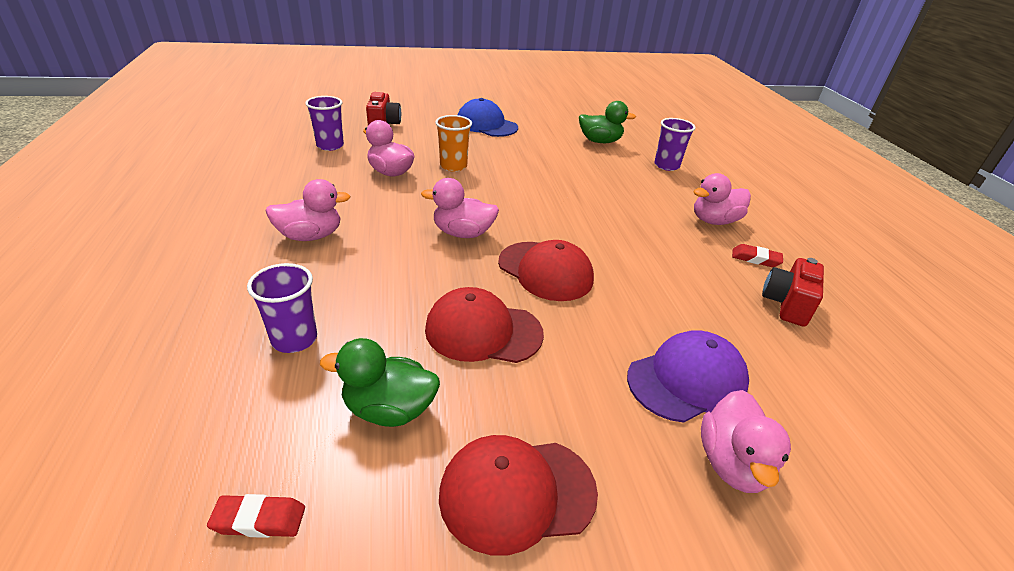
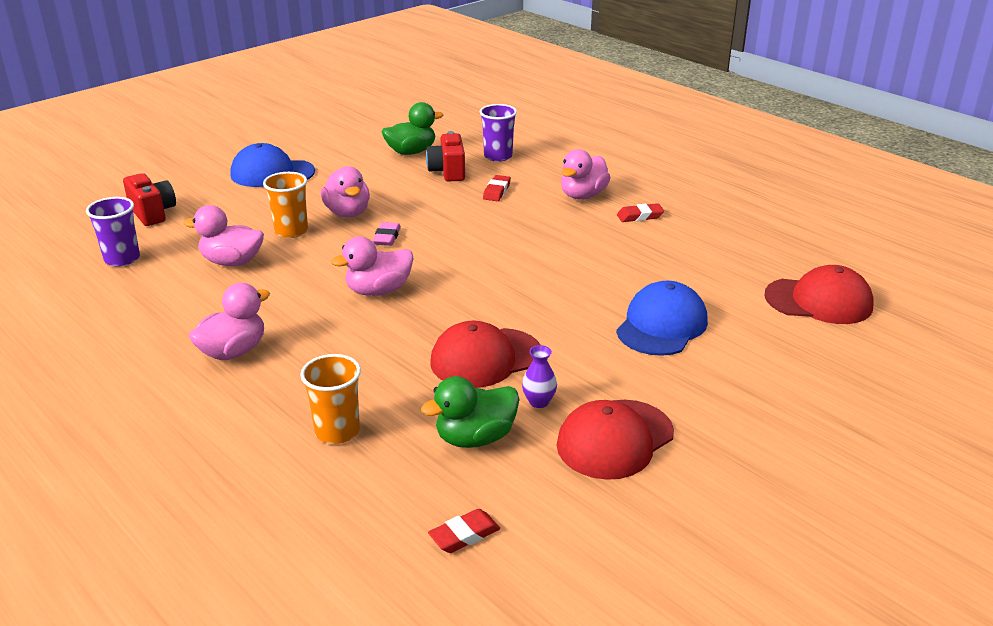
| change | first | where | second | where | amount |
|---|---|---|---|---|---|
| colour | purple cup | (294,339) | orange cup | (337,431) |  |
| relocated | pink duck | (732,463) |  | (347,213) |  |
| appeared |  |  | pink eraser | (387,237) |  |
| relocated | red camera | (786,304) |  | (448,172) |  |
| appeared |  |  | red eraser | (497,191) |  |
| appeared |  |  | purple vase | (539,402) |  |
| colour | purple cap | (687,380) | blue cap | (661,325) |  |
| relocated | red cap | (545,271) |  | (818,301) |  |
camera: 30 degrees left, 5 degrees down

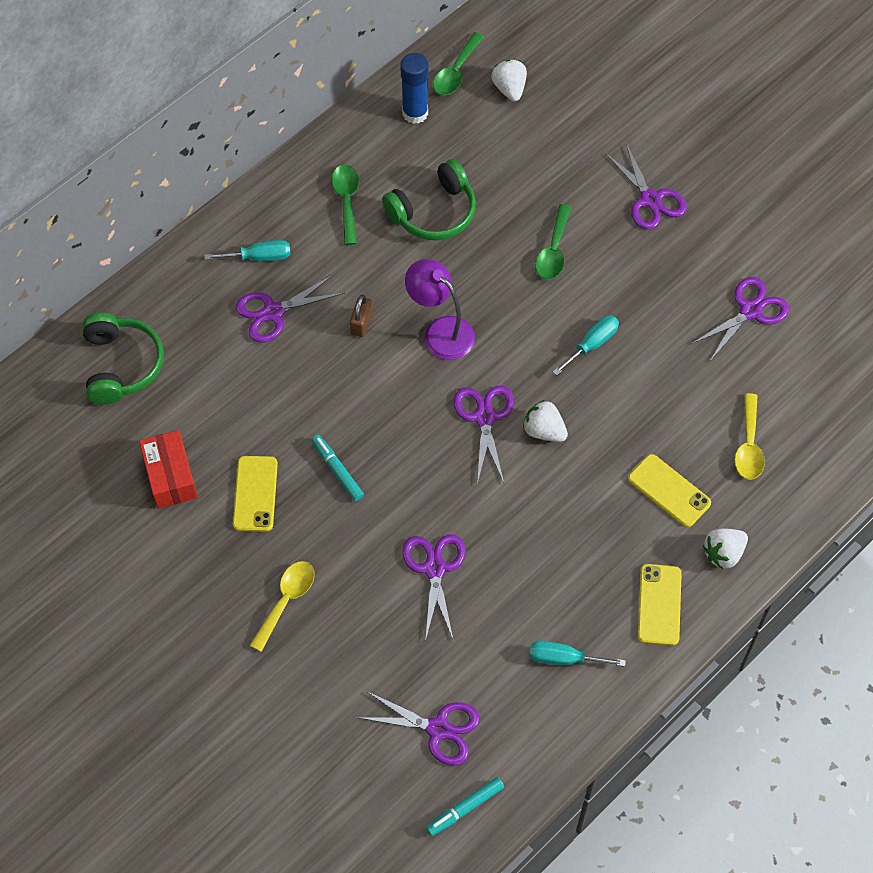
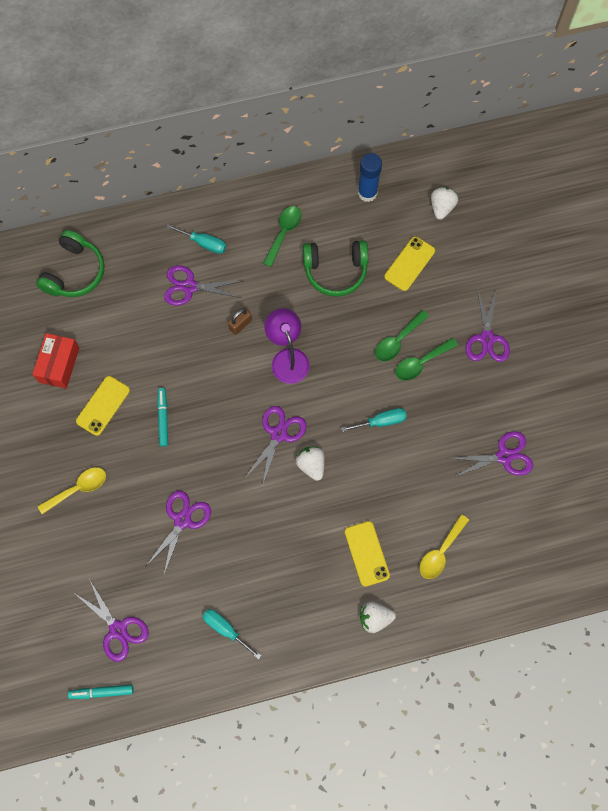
| change | first | where | second | where | amount |
|---|---|---|---|---|---|
| relocated | yellow phone | (659,605) |  | (409,264) |  |
| relocated | green spoon | (456,72) |  | (421,363) |  |
camera: 30 degrees right, 10 degrees up

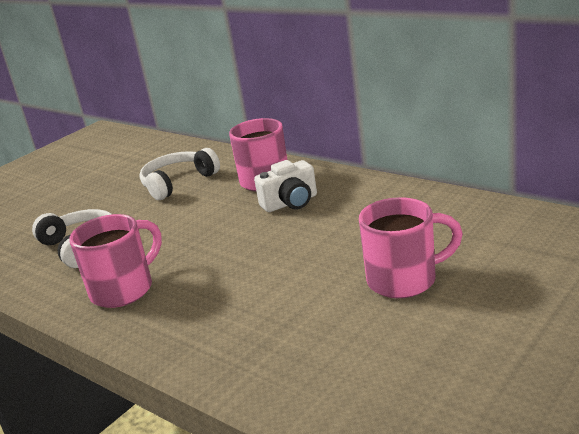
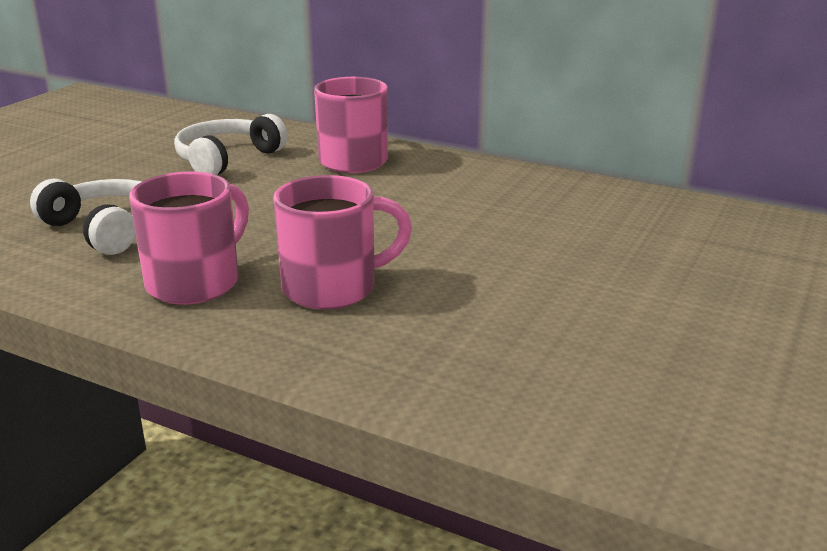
| change | first | where | second | where | amount |
|---|---|---|---|---|---|
| relocated | pink mug | (404,280) |  | (333,288) |  |
| missing | white camera | (290,203) |  |  |  |
camera: 15 degrees left, 0 degrees up

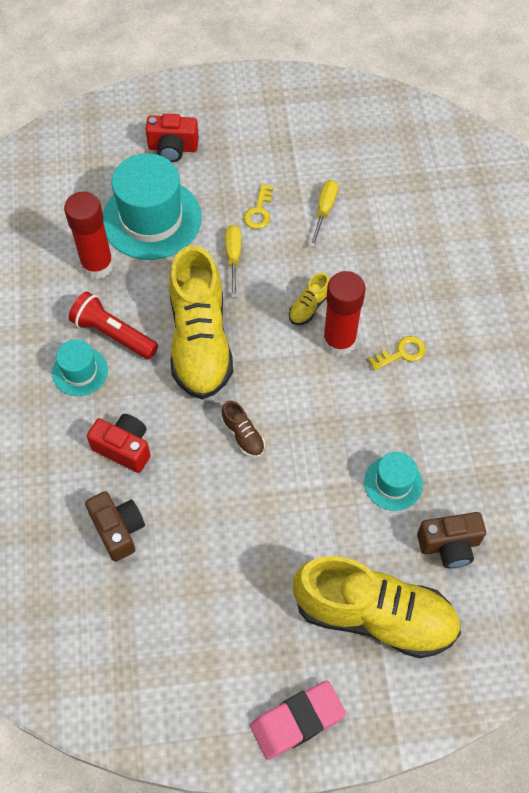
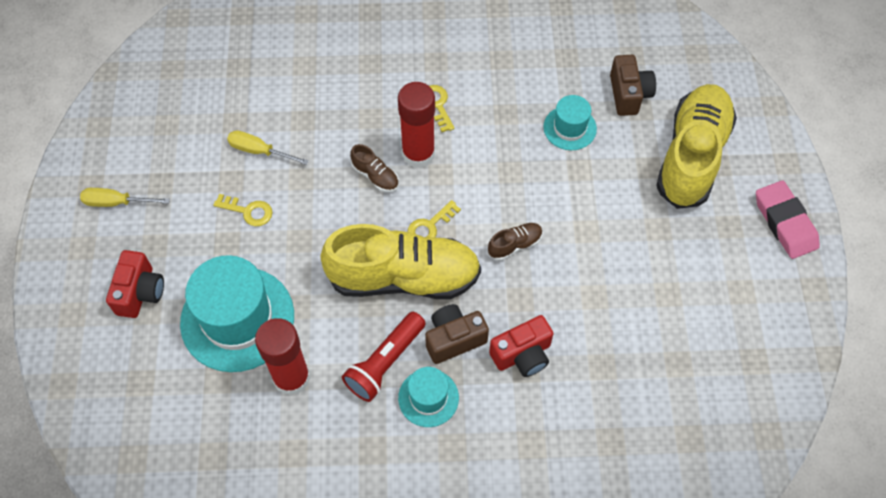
| change | first | where | second | where | amount |
|---|---|---|---|---|---|
| relocated | yellow screwdriver | (233,257) |  | (116,202) |  |
| colour | yellow shoe | (309,307) | brown shoe | (375,176) |  |
| appeared |  |  | yellow key | (430,226) |  |
| relocated | brown camera | (118,530) |  | (454,339) |  |
| spun | red camera | (124,448) |  | (522,355) | 150 degrees counterclockwise |
camera: 85 degrees left, 0 degrees up

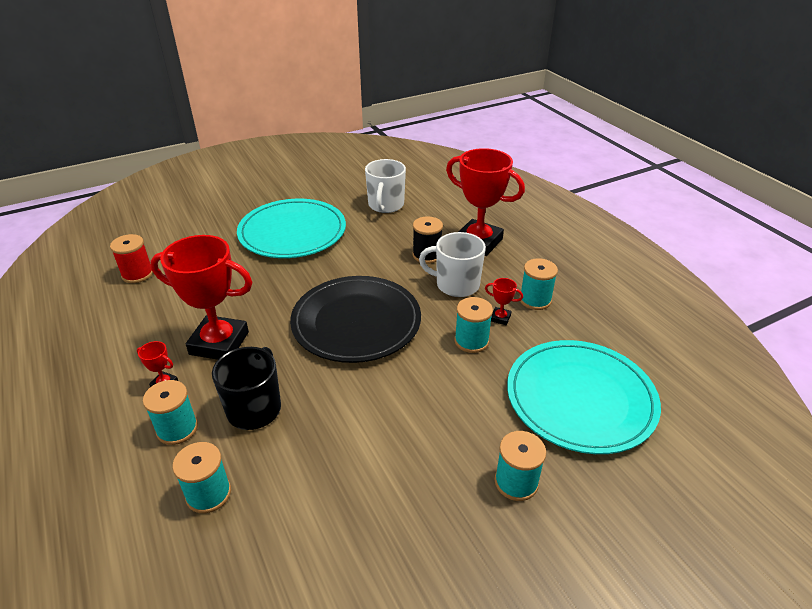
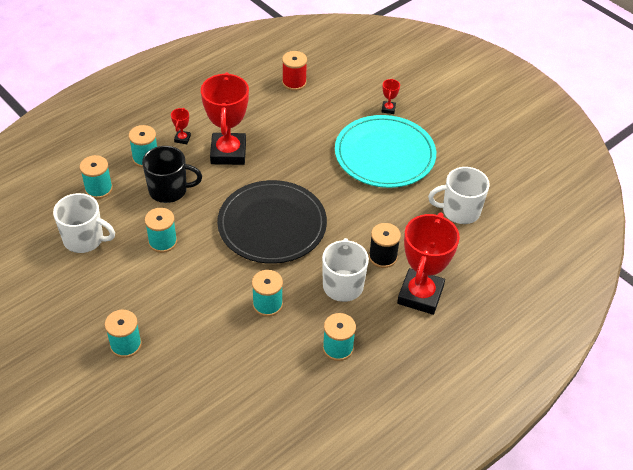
| change | first | where | second | where | amount |
|---|---|---|---|---|---|
| appeared |  |  | white mug | (84,239) |  |
| appeared |  |  | turquoise spool | (162,242) |  |
| relocated | red trophy | (500,318) |  | (388,109) |  |
| missing | turquoise plate | (580,398) |  |  |  |
camera: 75 degrees right, 10 degrees up

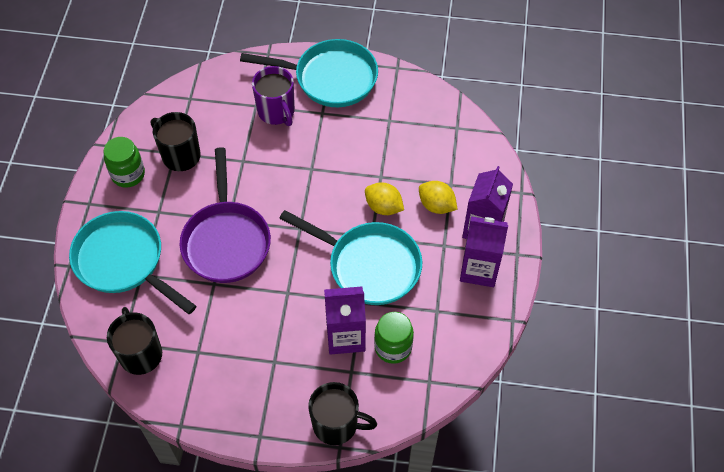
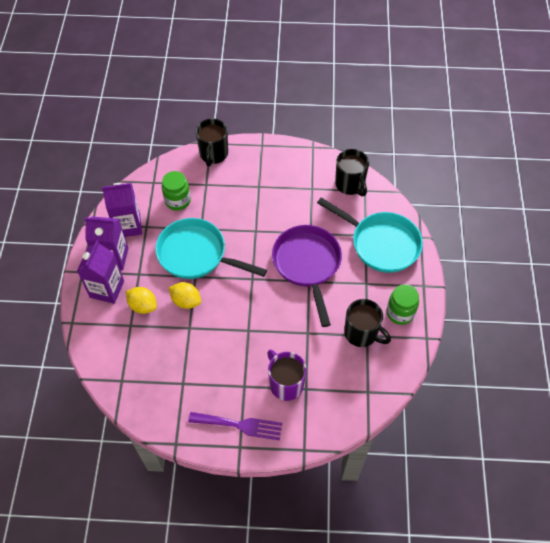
| change | first | where | second | where | amount |
|---|---|---|---|---|---|
| relocated | purple carton | (345,336) |  | (128,225) |  |
| exchanged | turquoise pan | (330,78) | purple fork | (240,425) |  |
| spun | black mug | (336,425) |  | (213,154) | 90 degrees counterclockwise |
camera: 175 degrees right, 0 degrees up

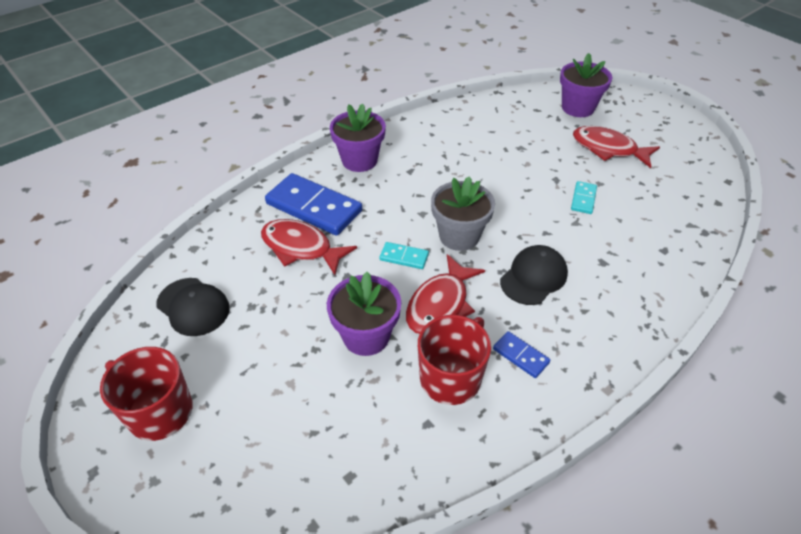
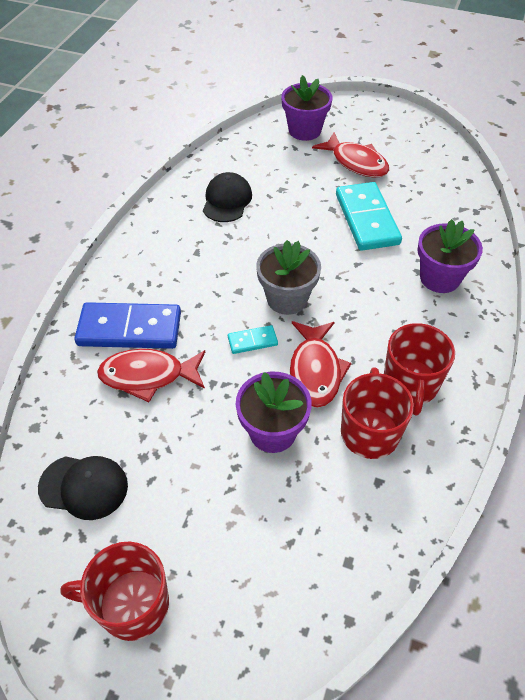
| change | first | where | second | where | amount |
|---|---|---|---|---|---|
| relocated | black cap | (533,277) |  | (227,200) |  |
| spun | red fish | (608,149) |  | (356,162) | 135 degrees counterclockwise |
| size | turquoise domino | (583,199) |  | (366,219) | x2.14 |
| exchanged | blue domino | (521,356) | red mug | (410,384) |  |
| relocated | purple flower pot | (359,160) |  | (439,278) |  |
camera: 30 degrees left, 5 degrees up

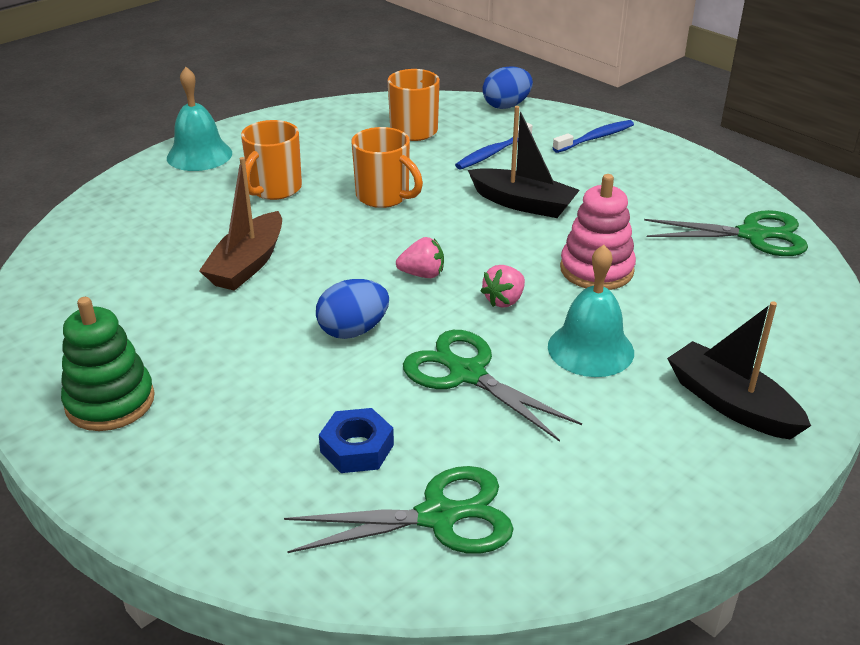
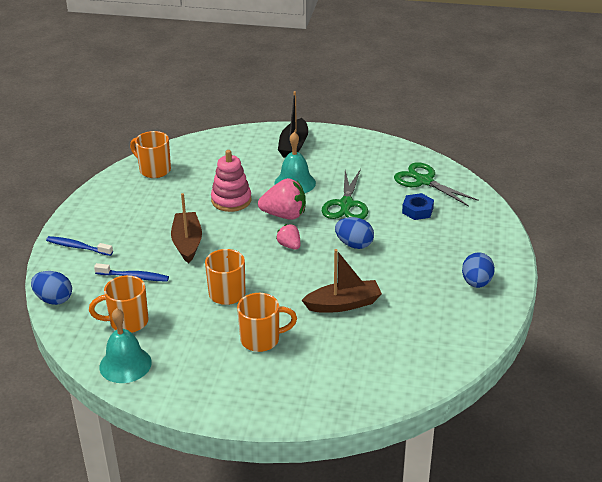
| change | first | where | second | where | amount |
|---|---|---|---|---|---|
| relocated | turquoise bell | (199,155) |  | (125,364) |  |
| exchanged | green scissors | (752,235) | orange mug | (154,170) |  |
| colour | black boat | (523,203) | brown boat | (187,243) |  |
| size | pink strawberry | (504,300) |  | (284,215) | x1.79 |
| exchanged | green stacking toy | (110,402) | blue egg | (476,283) |  |
camera: 125 degrees left, 0 degrees up

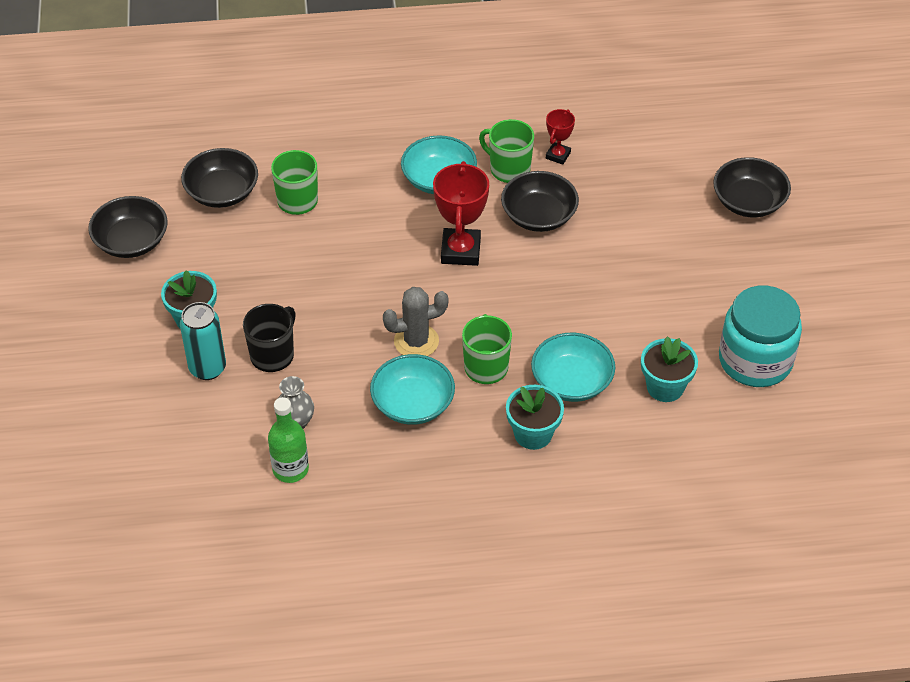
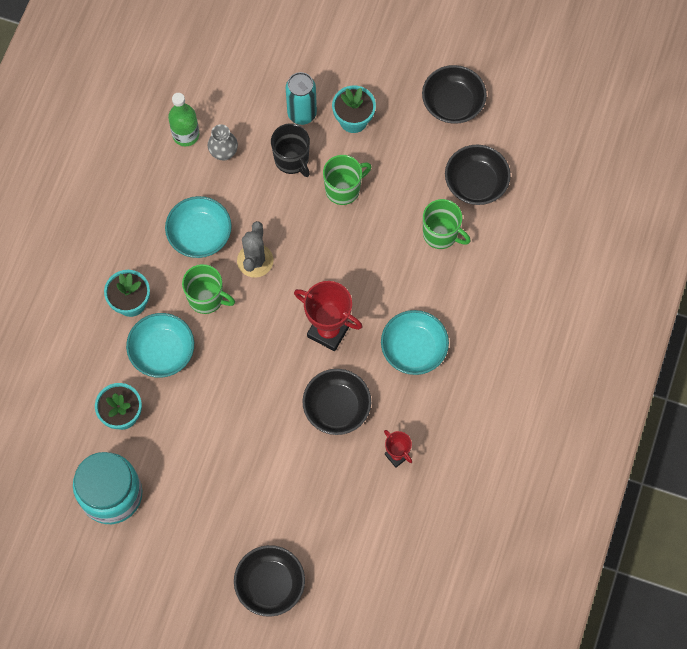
| change | first | where | second | where | amount |
|---|---|---|---|---|---|
| relocated | green mug | (509,169) |  | (343,189) |  |
camera: 115 degrees right, 20 degrees up

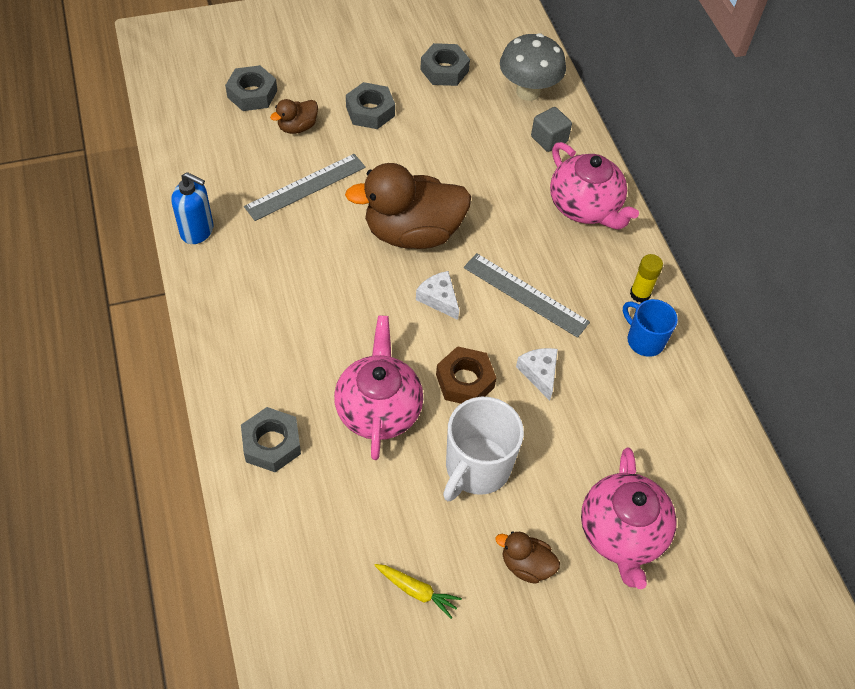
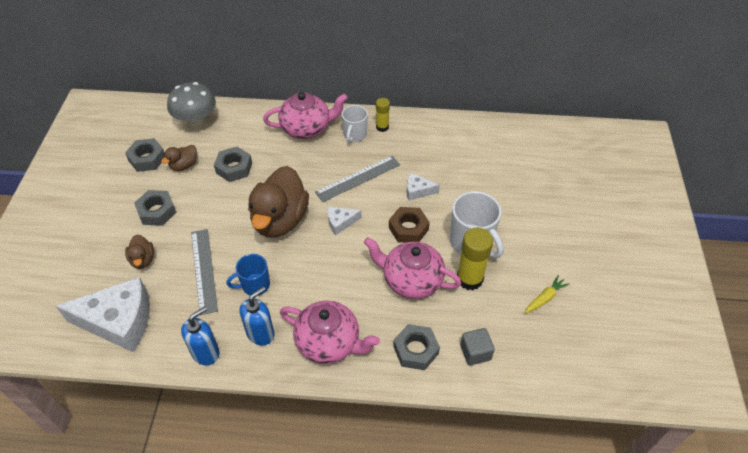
| change | first | where | second | where | amount |
|---|---|---|---|---|---|
| appeared |  |  | white cheese | (119,321) |  |
| relocated | brown duck | (526,565) |  | (184,165) |  |
| relocated | grey nut | (252,94) |  | (234,168) |  |
| relocated | blue mug | (644,340) |  | (255,285) |  |
| appeared |  |  | blue soap dispenser | (260,333) |  |
| relocated | pink teapot | (622,533) |  | (329,343) |  |
| appeared |  |  | white mug | (355,135) |  |
| appeared |  |  | yellow glue stick | (469,279) |  |
| relocated | grey cube | (549,139) |  | (475,352) |  |
camera: 65 degrees left, 5 degrees down

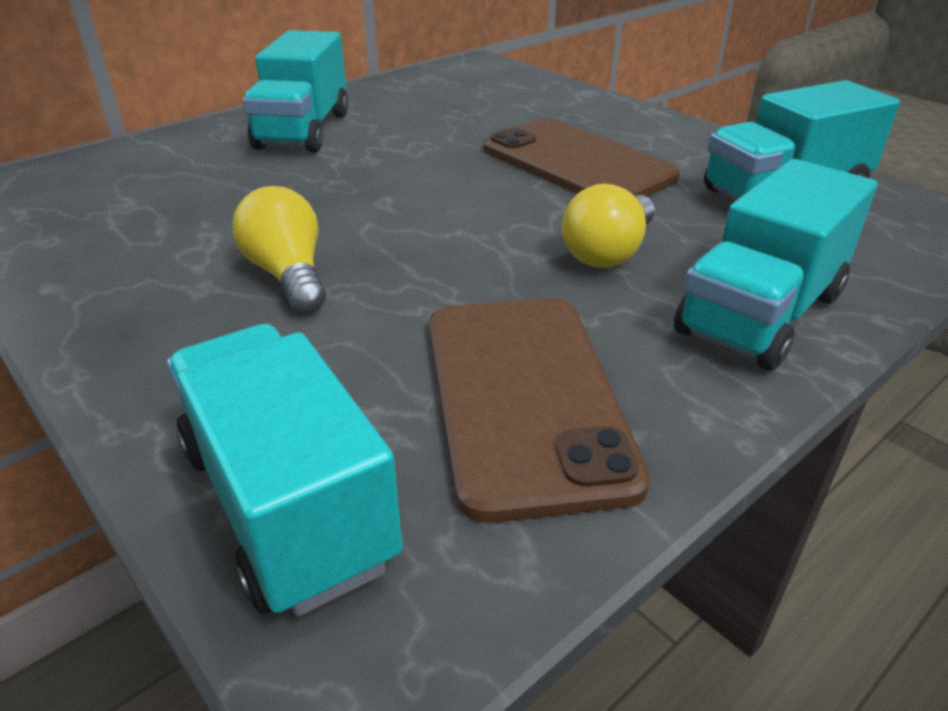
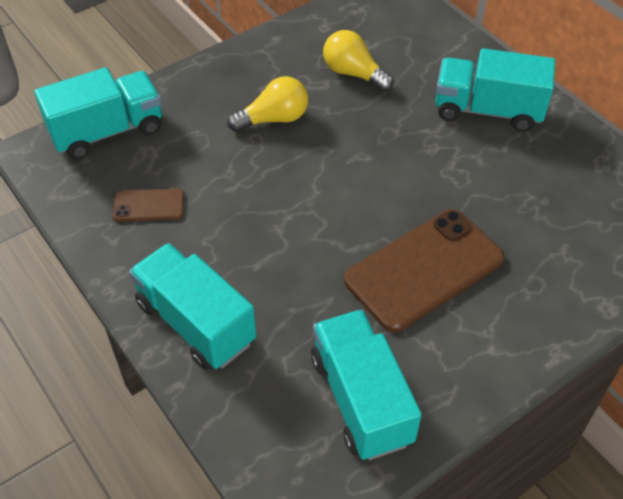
| change | first | where | second | where | amount |
|---|---|---|---|---|---|
| size | brown phone | (524,397) |  | (149,205) | x0.48 |
| relocated | yellow light bulb | (608,252) |  | (353,73) |  |
camera: 95 degrees right, 15 degrees up

